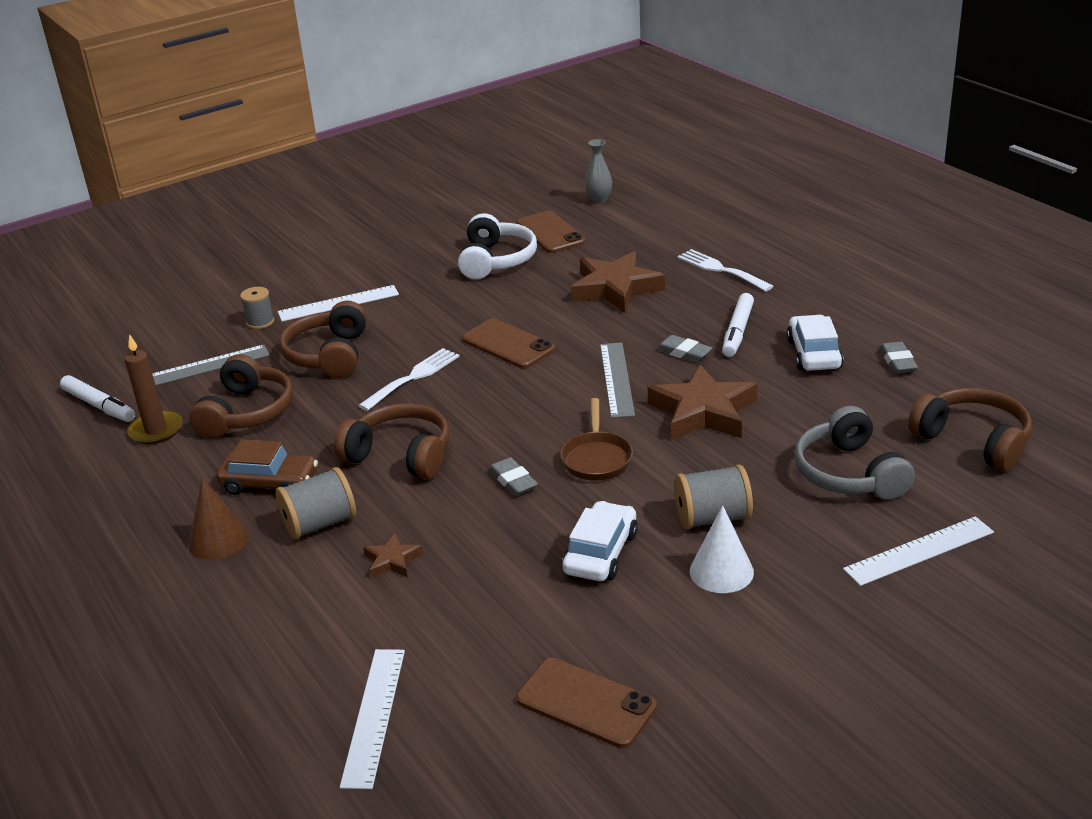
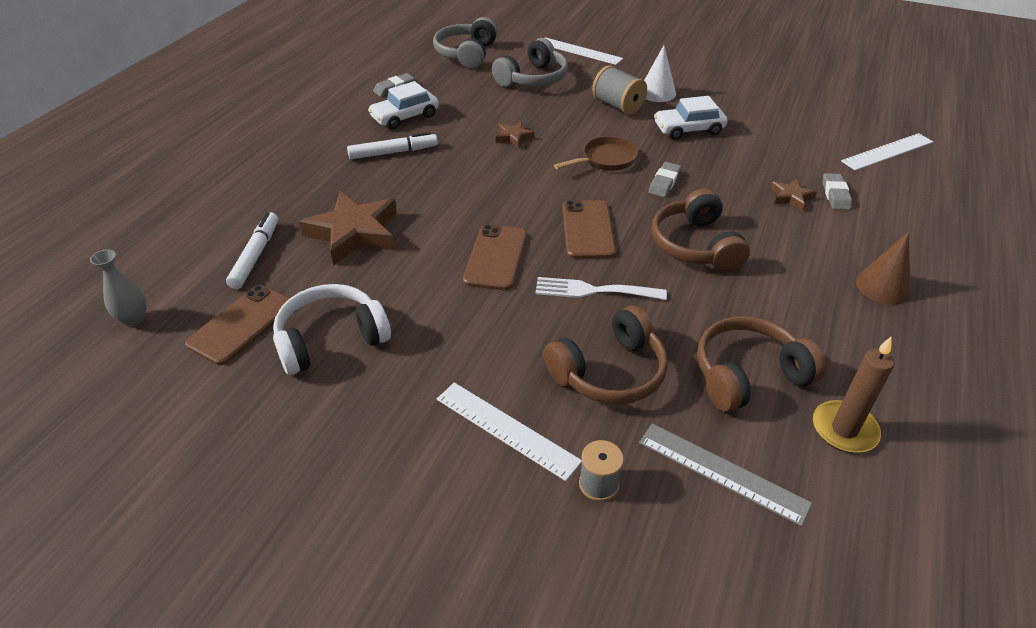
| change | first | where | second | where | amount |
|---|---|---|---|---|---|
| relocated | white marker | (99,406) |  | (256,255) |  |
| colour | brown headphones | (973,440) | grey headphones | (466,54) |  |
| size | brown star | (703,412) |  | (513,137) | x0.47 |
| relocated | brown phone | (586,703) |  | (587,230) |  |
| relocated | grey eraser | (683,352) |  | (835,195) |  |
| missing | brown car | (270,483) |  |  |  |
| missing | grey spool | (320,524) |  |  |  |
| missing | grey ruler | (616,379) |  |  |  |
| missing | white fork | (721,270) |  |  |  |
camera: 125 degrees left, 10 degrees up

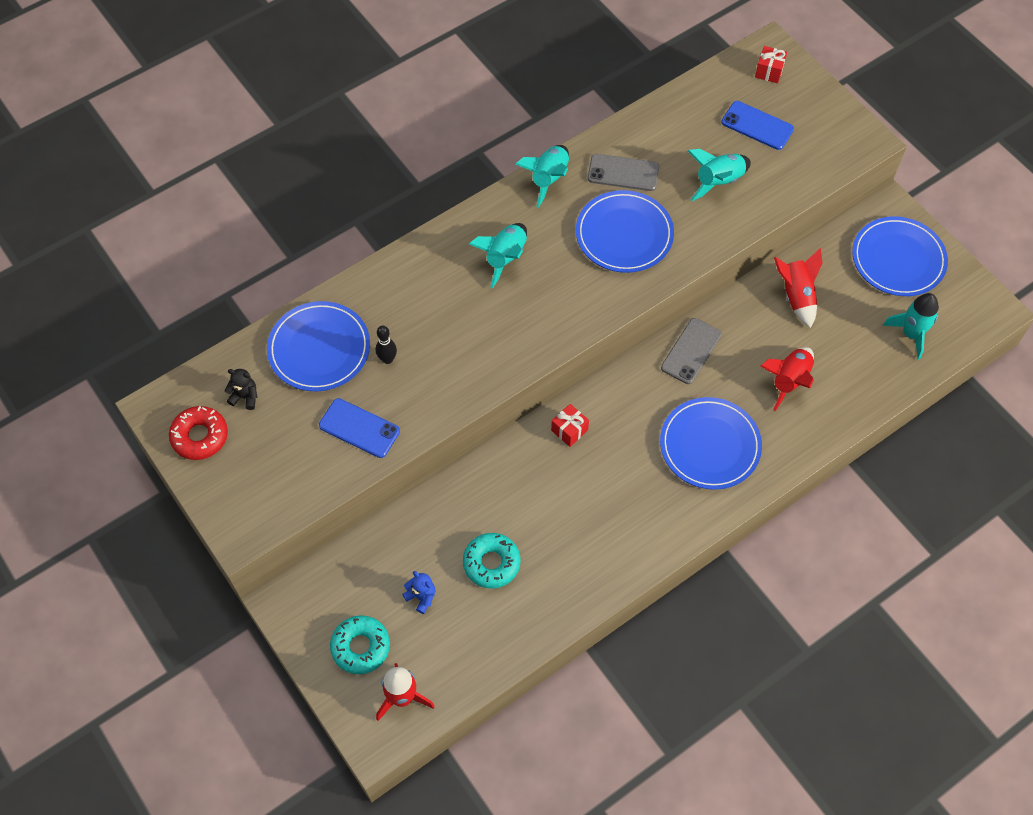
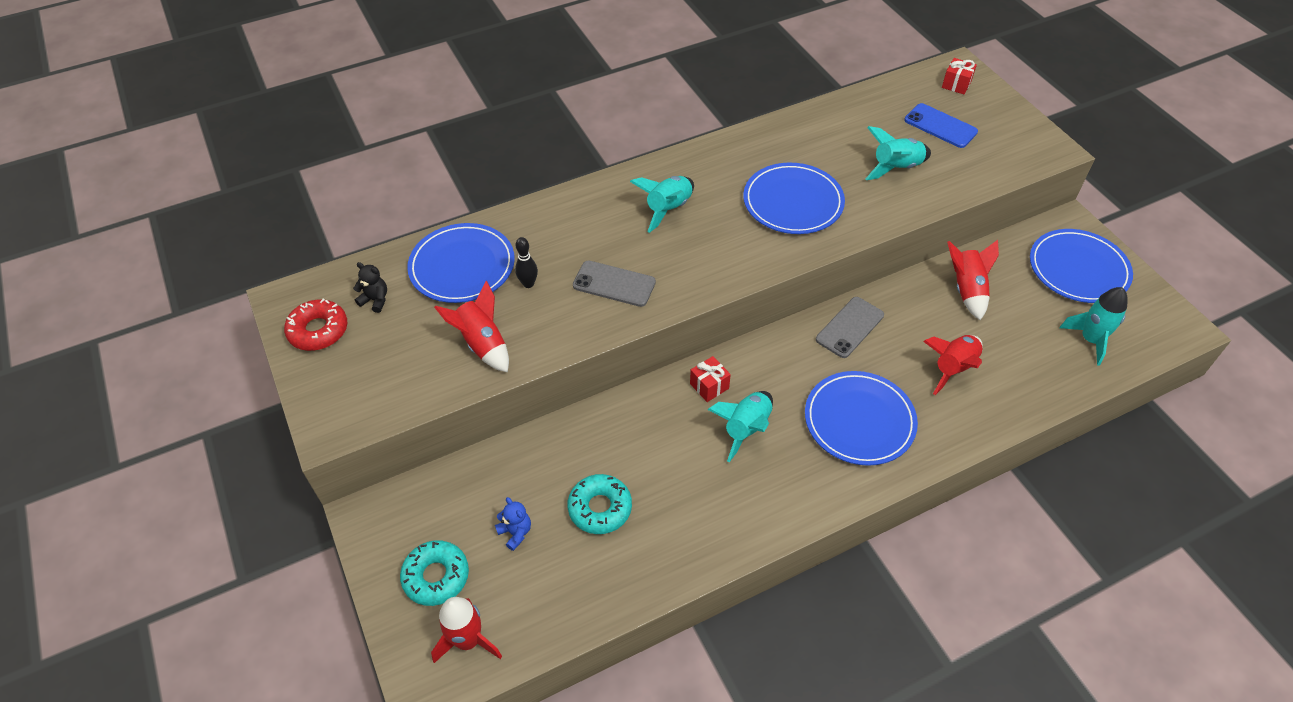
| change | first | where | second | where | amount |
|---|---|---|---|---|---|
| exchanged | blue phone | (359,428) | red rocket | (482,344) |  |
| relocated | grey phone | (623,173) |  | (614,284) |  |
| relocated | turquoise rocket | (548,179) |  | (746,428) |  |
camera: 10 degrees right, 10 degrees down

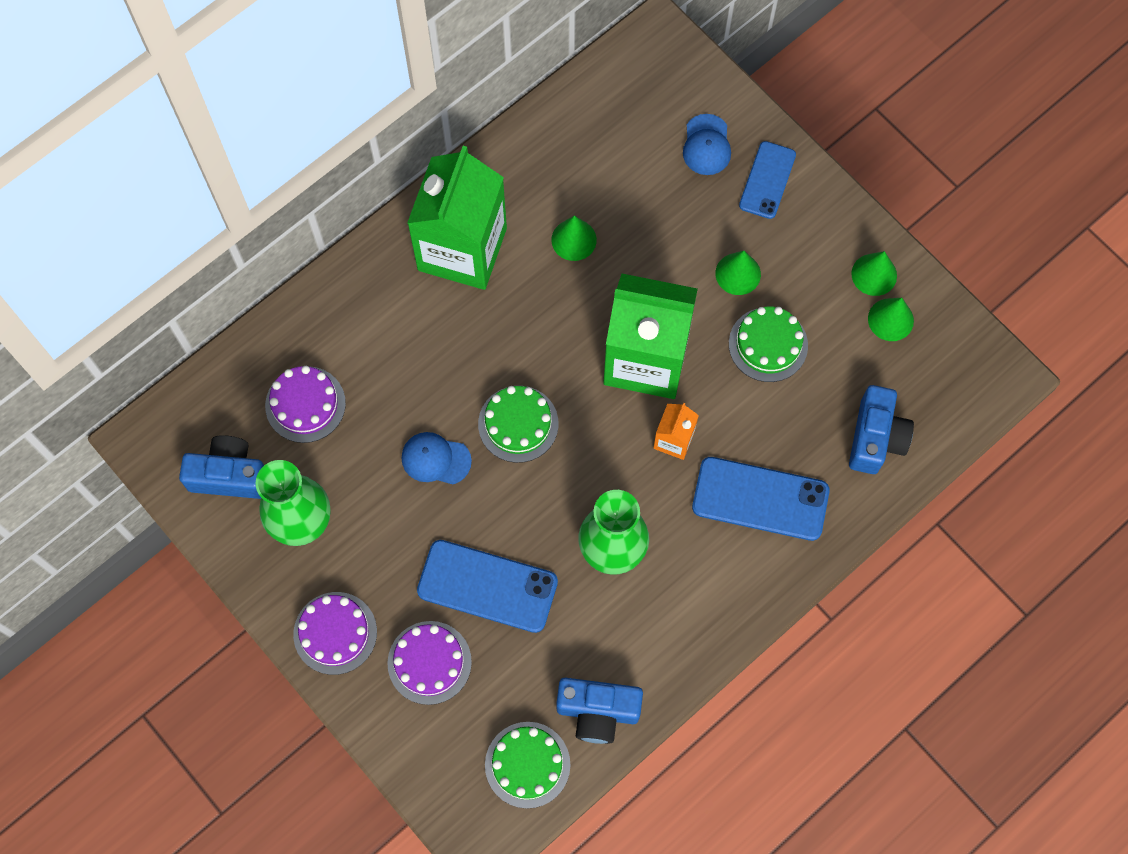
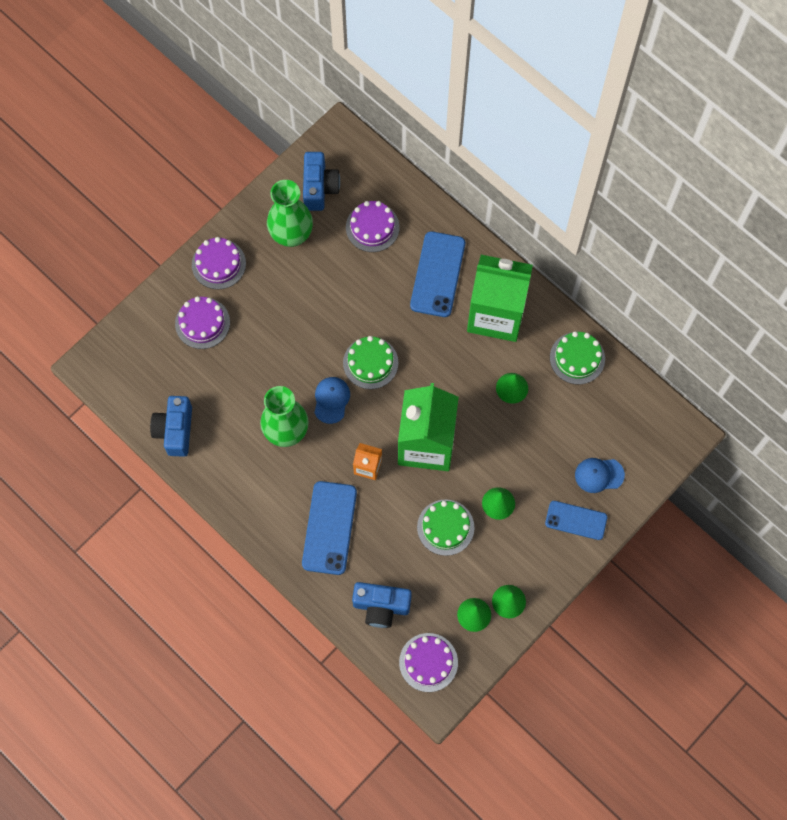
| change | first | where | second | where | amount |
|---|---|---|---|---|---|
| relocated | blue cap | (435,459) |  | (331,400) |  |
| appeared |  |  | purple cake | (428,662) |  |
| relocated | blue phone | (487,586) |  | (438,274) |  |
| relocated | green cake | (527,764) |  | (577,358) |  |
camera: 85 degrees right, 0 degrees up

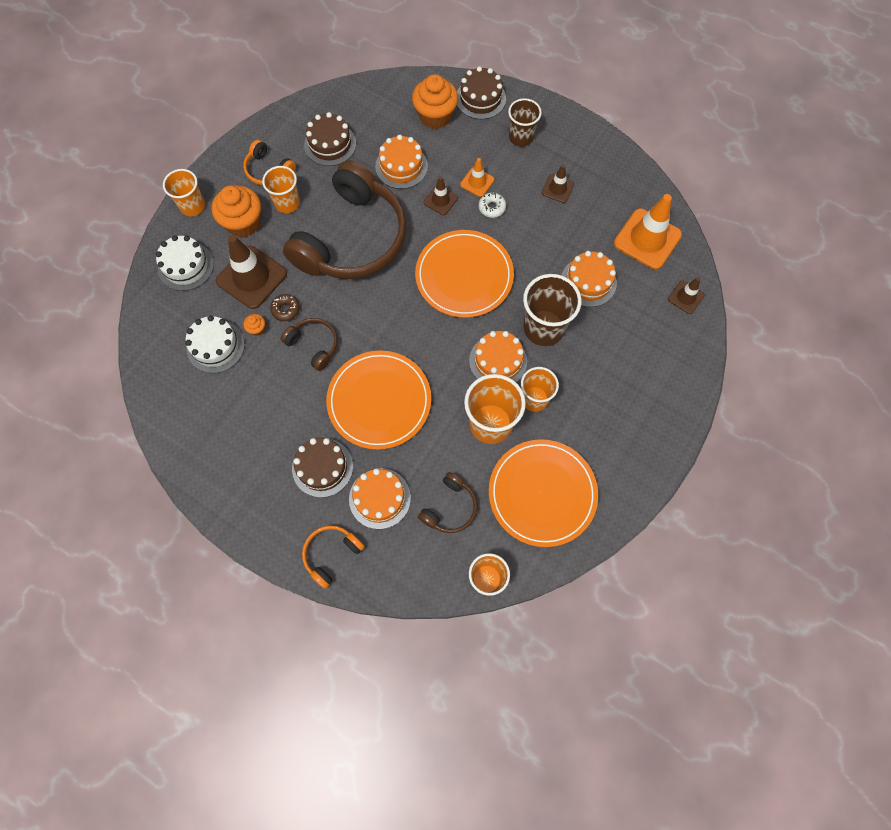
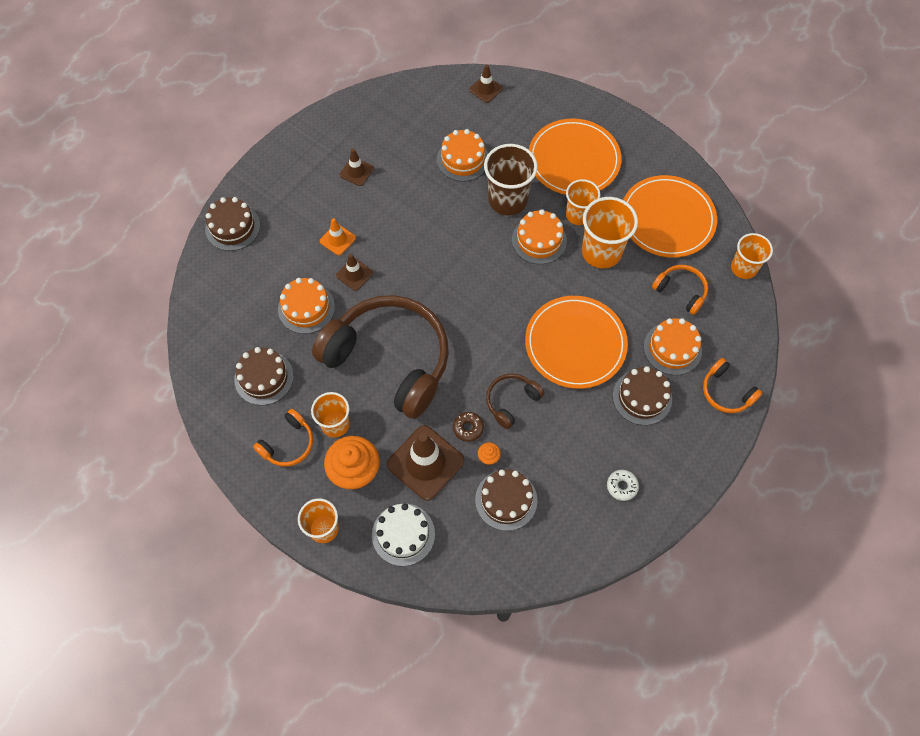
| change | first | where | second | where | amount |
|---|---|---|---|---|---|
| colour | white cake | (215,346) | brown cake | (506,500) |  |
| relocated | orange plate | (464,276) |  | (574,160) |  |
| relocated | white donut | (492,207) |  | (622,486) |  |
| colour | brown headphones | (450,508) | orange headphones | (681,291) |  |
| missing | orange cupcake | (435,116) |  |  |  |
| missing | brown cup | (521,137) |  |  |  |
| missing | orange traffic cone | (647,239) |  |  |  |
camera: 85 degrees left, 5 degrees down

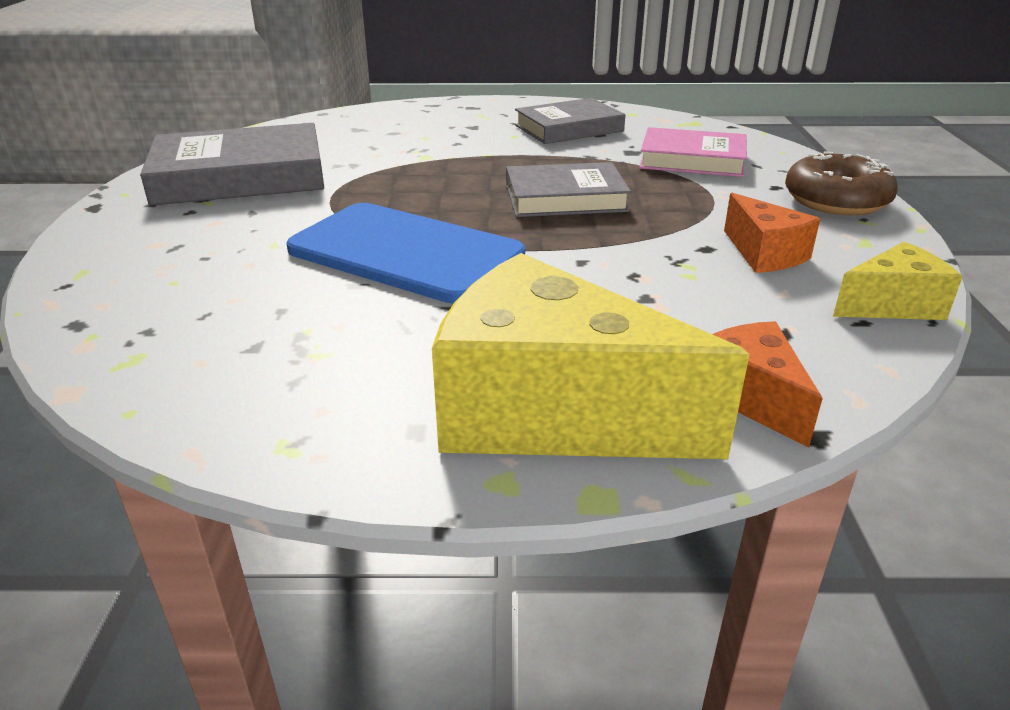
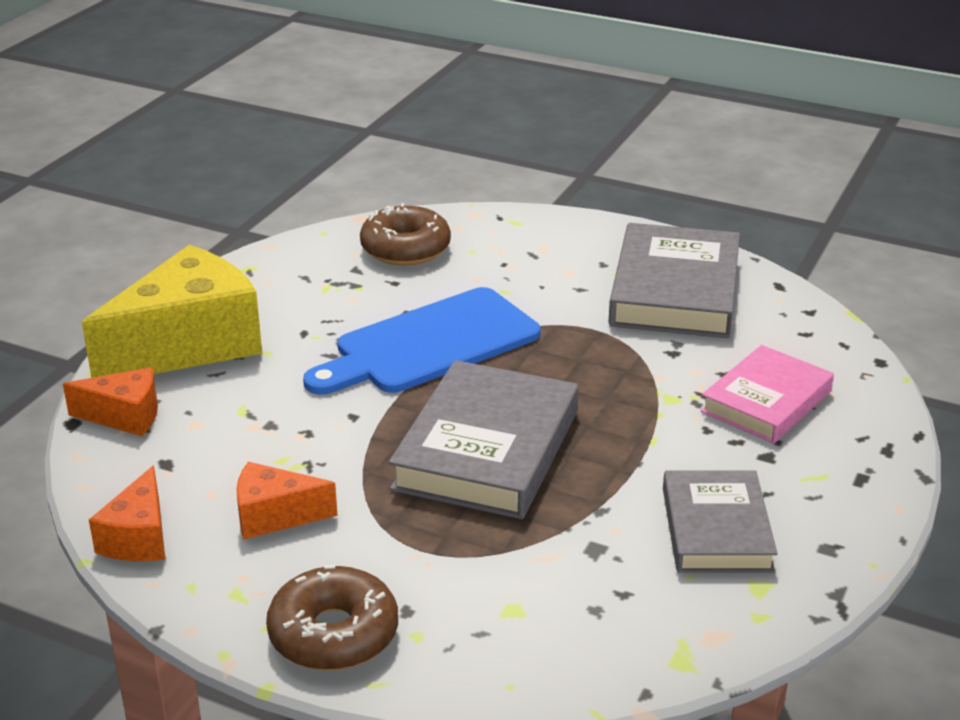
| change | first | where | second | where | amount |
|---|---|---|---|---|---|
| colour | yellow cheese | (892,305) | orange cheese | (139,538) |  |
| appeared |  |  | brown donut | (405,249) |  |
| size | grey book | (565,198) |  | (487,450) | x1.54 |
| relocated | pink book | (692,160) |  | (766,401) |  |
camera: 115 degrees right, 0 degrees up

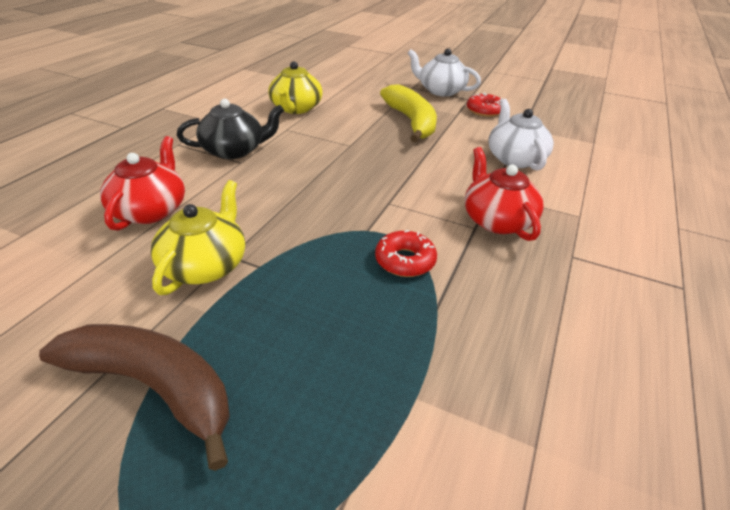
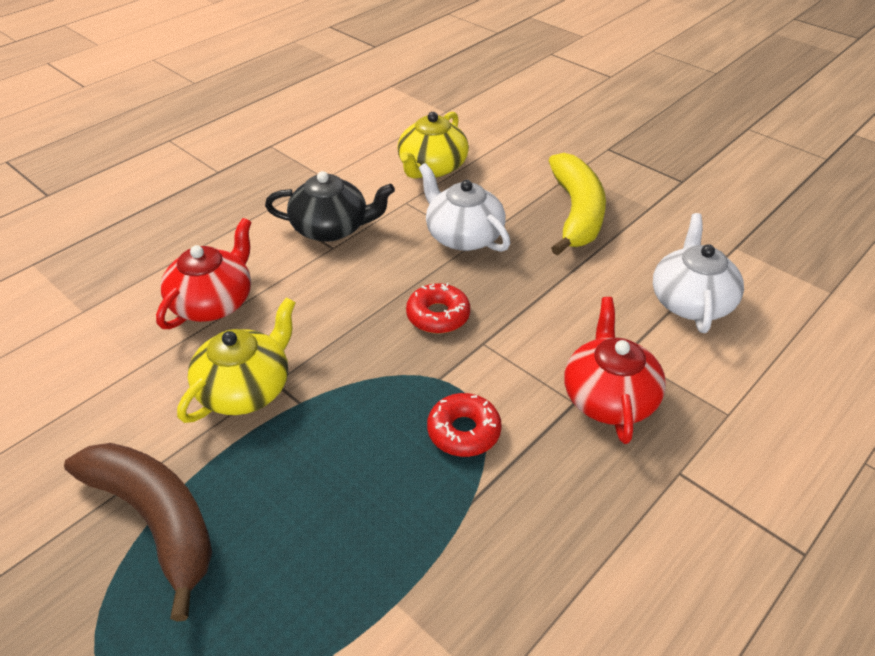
| change | first | where | second | where | amount |
|---|---|---|---|---|---|
| relocated | red donut | (484,111) |  | (438,315) |  |
| relocated | white teapot | (440,91) |  | (463,236) |  |
camera: 20 degrees right, 5 degrees up

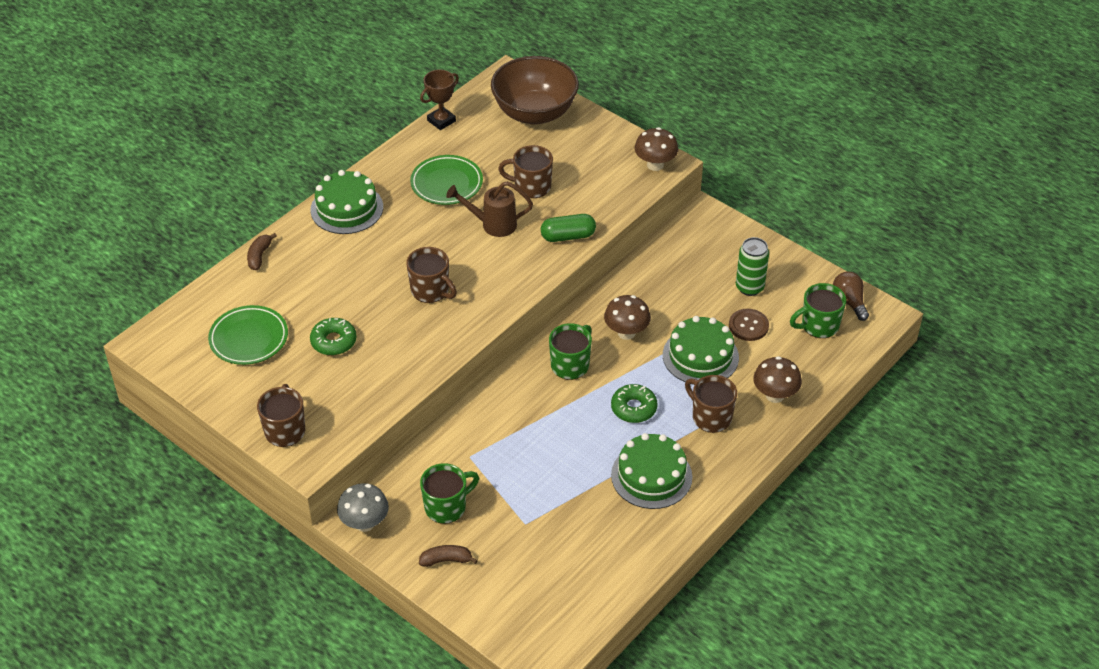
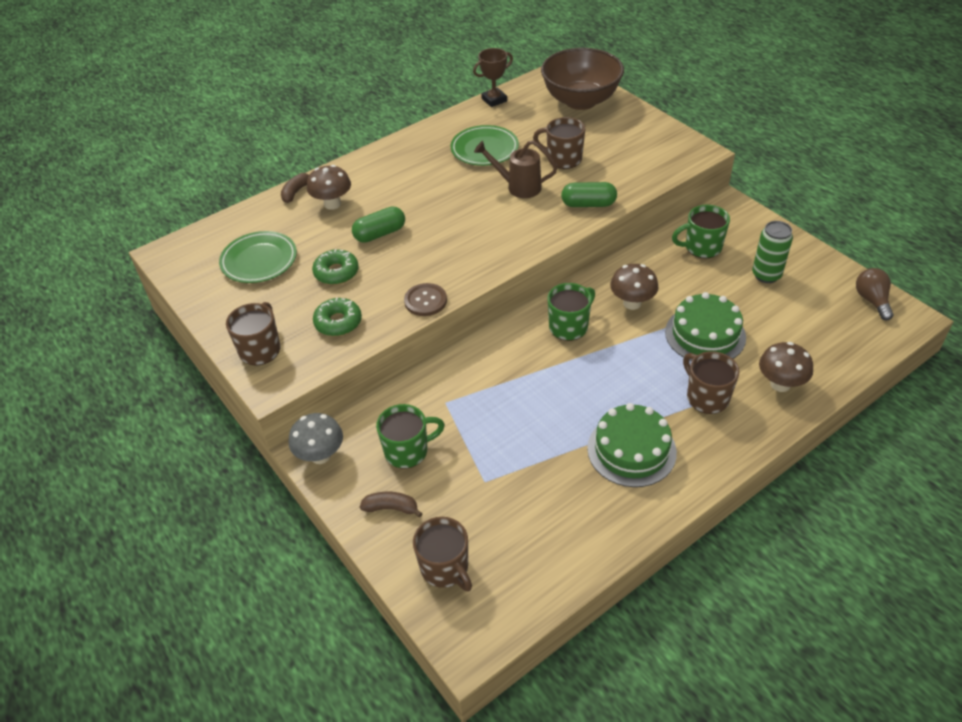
| change | first | where | second | where | amount |
|---|---|---|---|---|---|
| relocated | brown mushroom | (655,165) |  | (332,204) |  |
| relocated | green donut | (633,408) |  | (338,322) |  |
| appeared |  |  | green capsule | (380,234) |  |
| relocated | brown button | (748,326) |  | (425,301) |  |
| relocated | brown mug | (431,291) |  | (445,568) |  |
| relocated | green mug | (818,326) |  | (702,247) |  |
| missing | green cake | (347,208) |  |  |  |
camera: 15 degrees right, 0 degrees up

